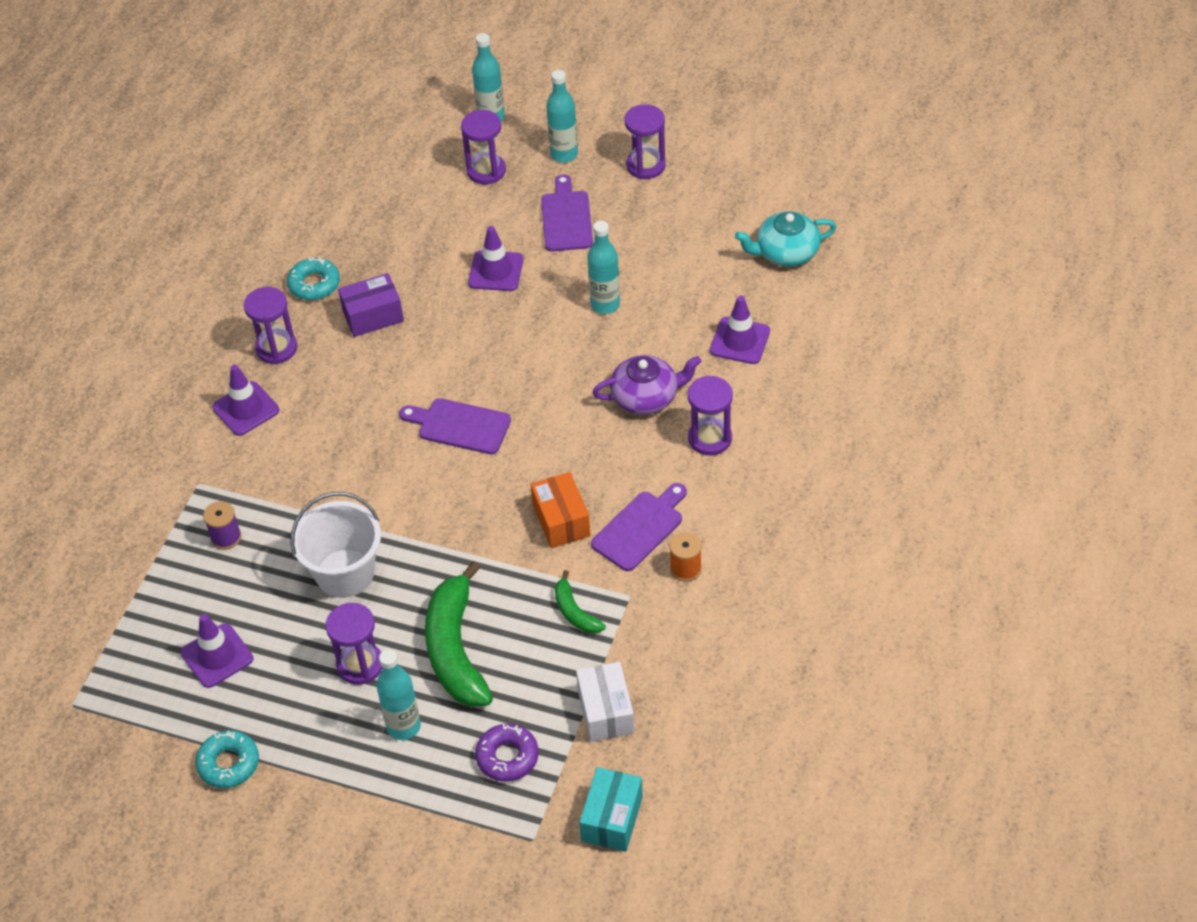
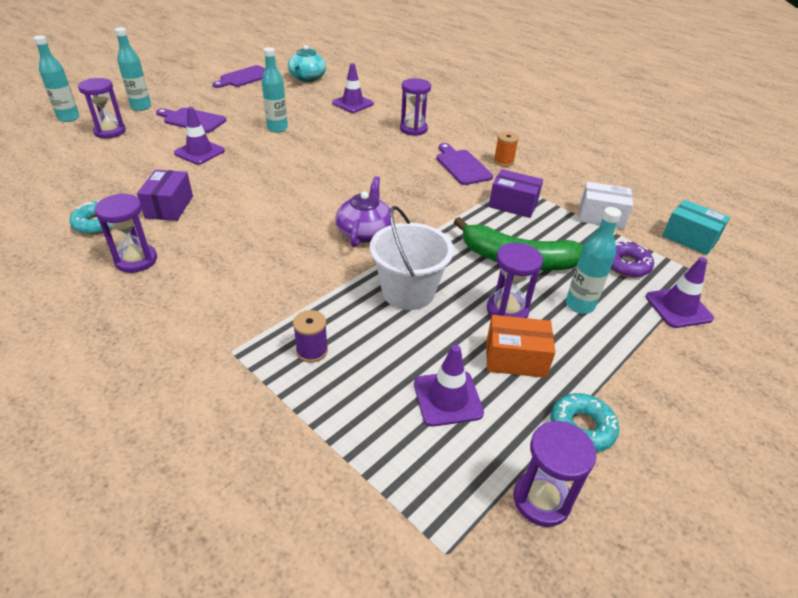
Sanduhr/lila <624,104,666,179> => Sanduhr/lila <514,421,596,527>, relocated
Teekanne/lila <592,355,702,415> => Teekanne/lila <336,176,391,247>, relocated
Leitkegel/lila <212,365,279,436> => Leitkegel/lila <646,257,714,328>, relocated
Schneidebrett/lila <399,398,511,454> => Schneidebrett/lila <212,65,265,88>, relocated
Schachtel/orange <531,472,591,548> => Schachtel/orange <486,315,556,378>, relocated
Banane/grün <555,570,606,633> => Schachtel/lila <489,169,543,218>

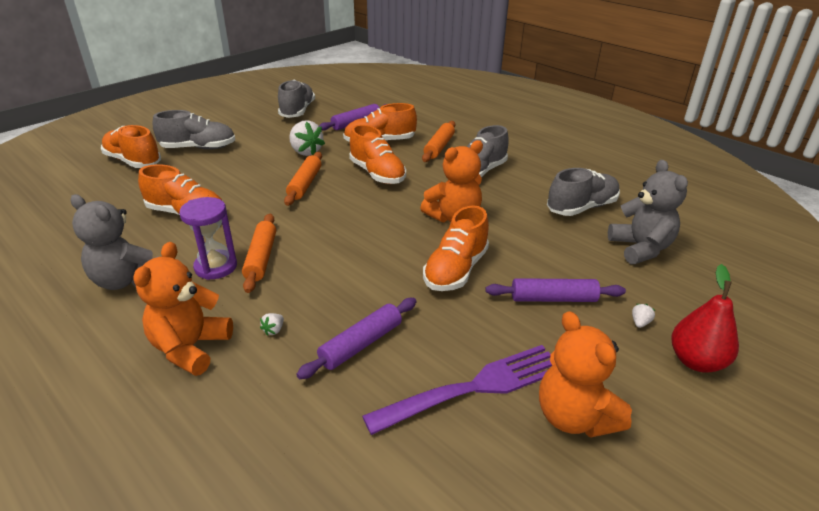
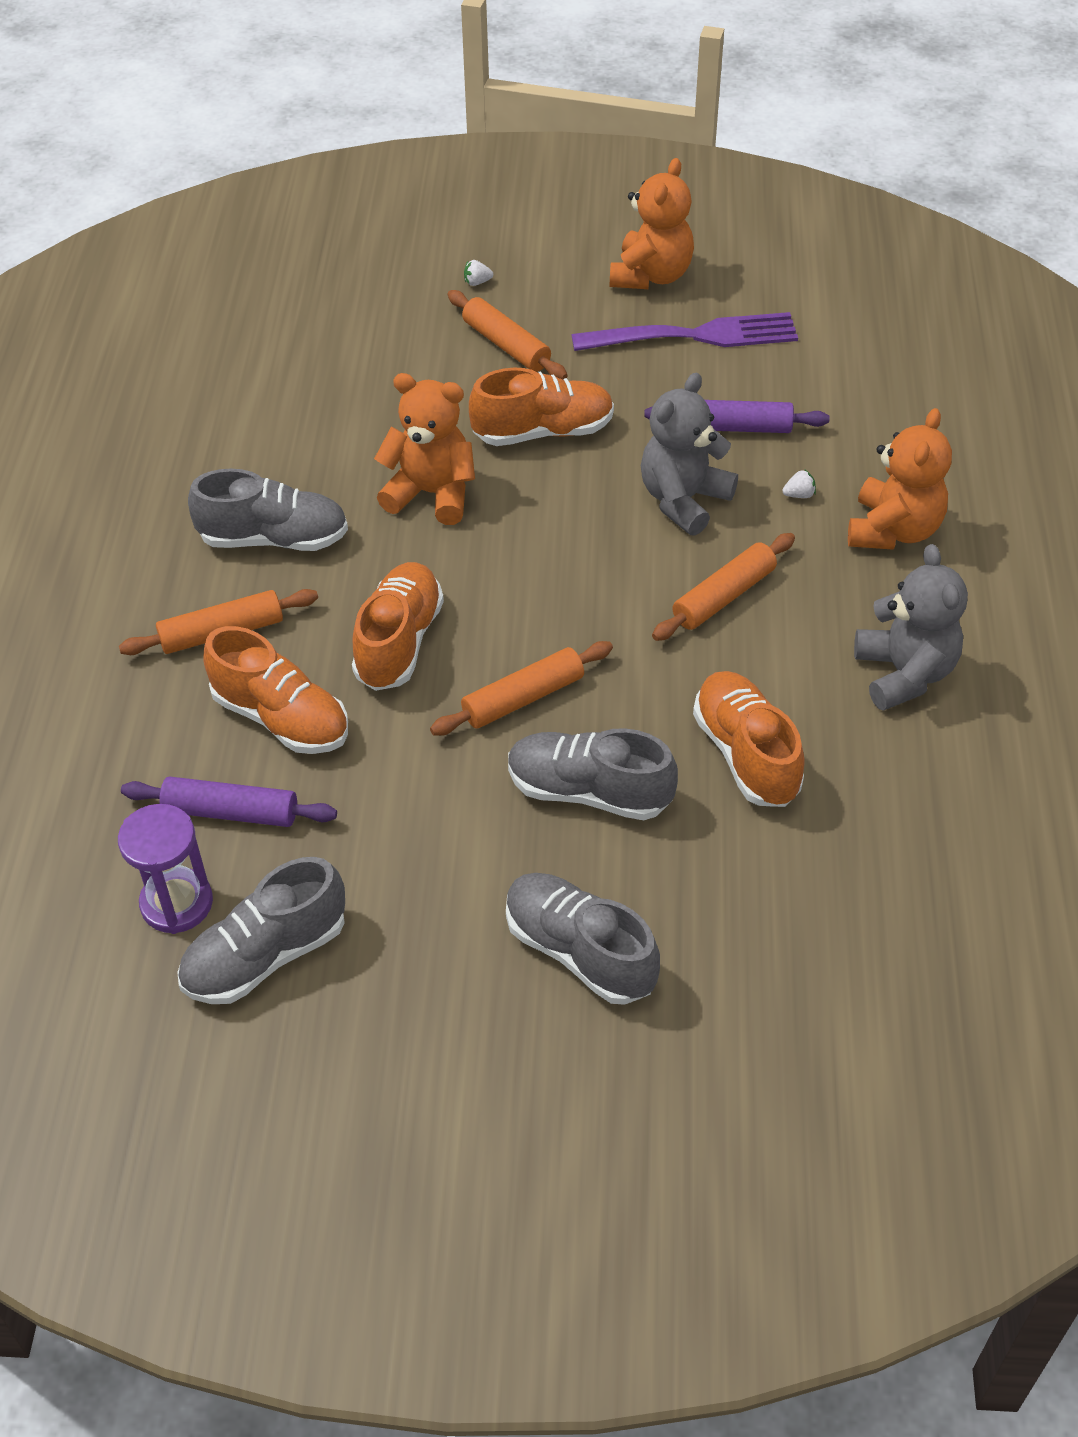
Erdbeere/weiß <289,120,325,156> => nothing
Schuh/orange <101,125,161,168> => nothing
Teddybär/grau <608,160,688,264> => Teddybär/grau <641,373,738,536>, relocated
Schuh/grau <547,168,620,216> => Schuh/grau <508,728,678,820>, relocated
Sanduhr/lila <179,197,237,280> => Sanduhr/lila <118,804,213,934>, relocated
Teddybär/orange <133,242,233,376> => Teddybär/orange <848,408,952,550>, 45 degrees counterclockwise
Birne/rot <671,264,739,373> => nothing
Nudelholz/lila <485,278,626,302> => Nudelholz/orange <448,290,568,380>
Gabel/lila <362,345,552,435> => Gabel/lila <571,312,798,351>, 150 degrees clockwise

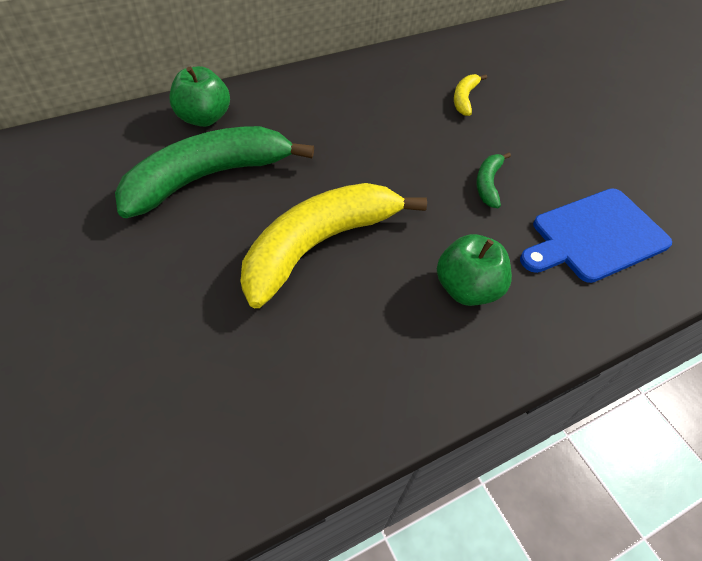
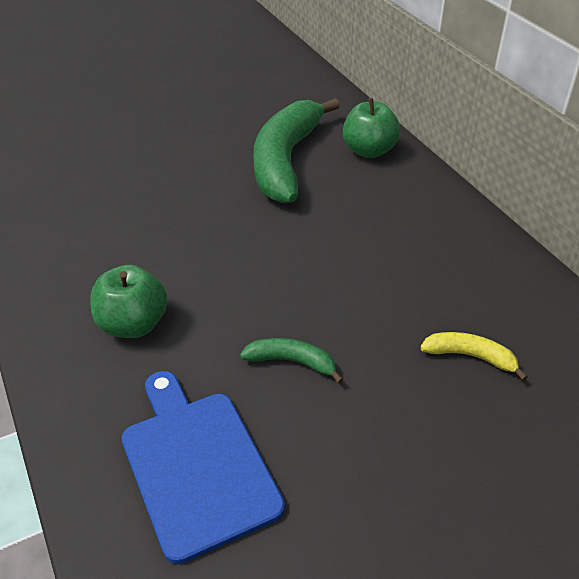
Banane/grün <115,126,314,218> => Banane/grün <253,98,340,203>, 135 degrees counterclockwise
Banane/gelb <241,183,427,308> => nothing

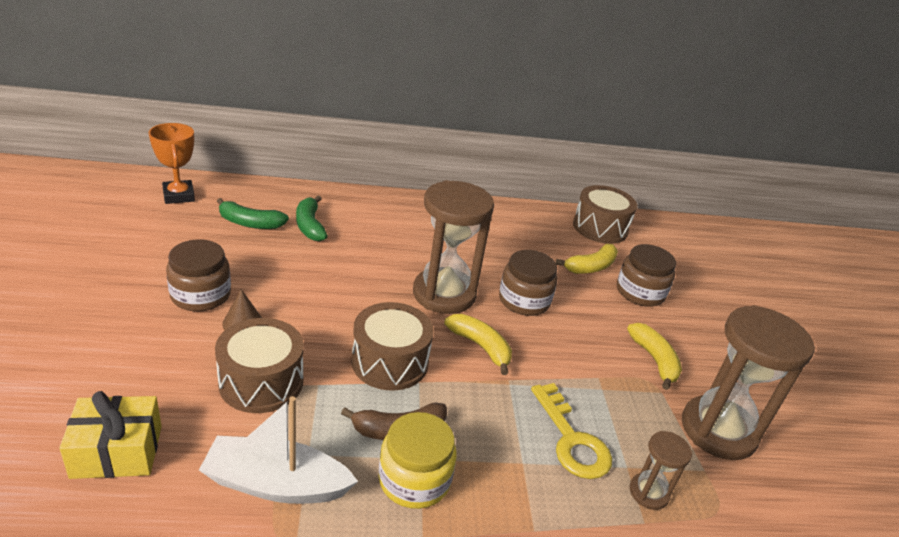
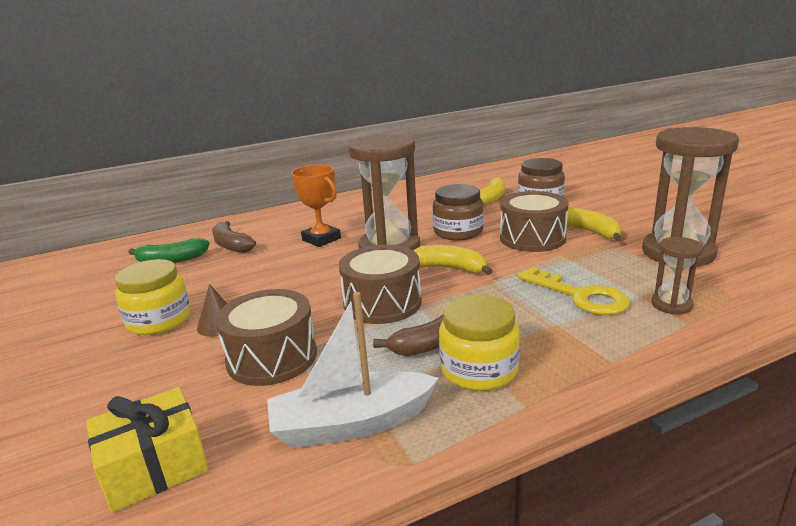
Pokal/orange <149,123,195,204> => Pokal/orange <291,165,341,247>, relocated
Trommel/braun <573,185,637,244> => Trommel/braun <500,191,569,252>, relocated
Banane/grün <296,195,328,242> => Banane/braun <212,221,256,253>
Einmachglas/braun <166,240,231,311> => Einmachglas/gelb <115,259,190,335>

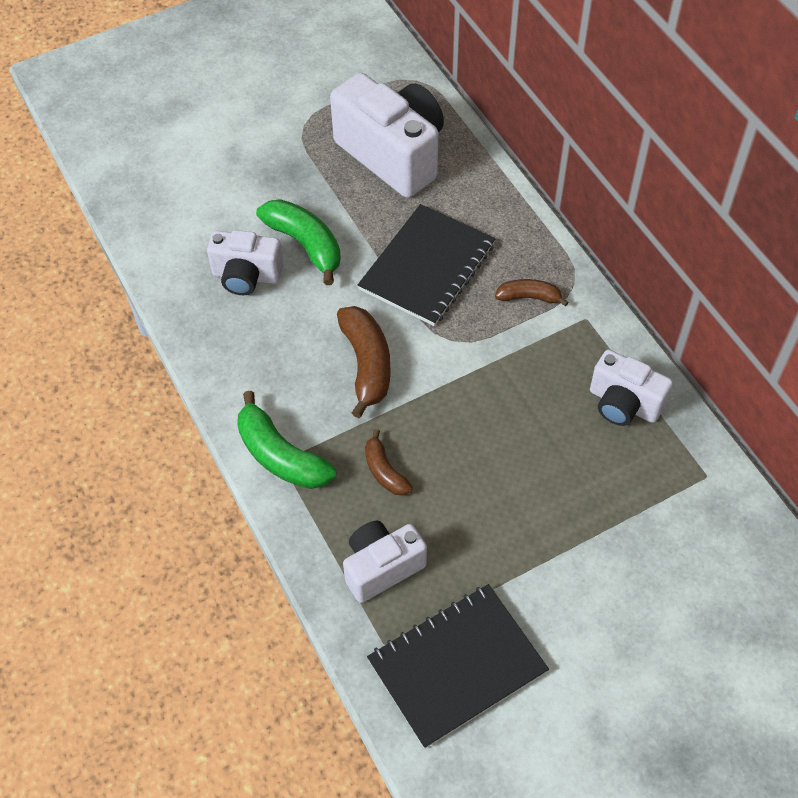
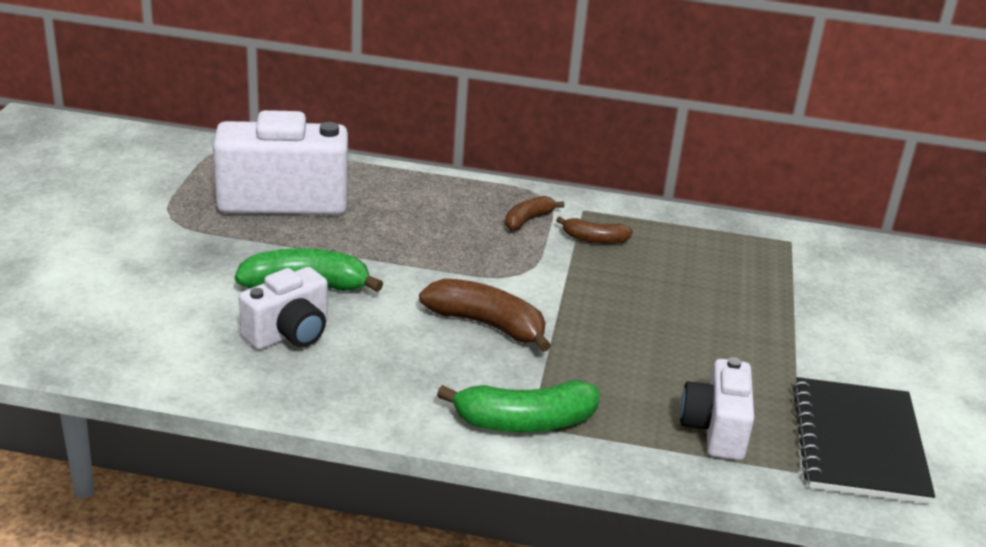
Notizbuch/schwarz <358,204,495,326> => nothing
Kamera/weiß <590,349,673,426> => nothing
Banane/braun <365,429,413,495> => Banane/braun <556,216,633,244>, relocated

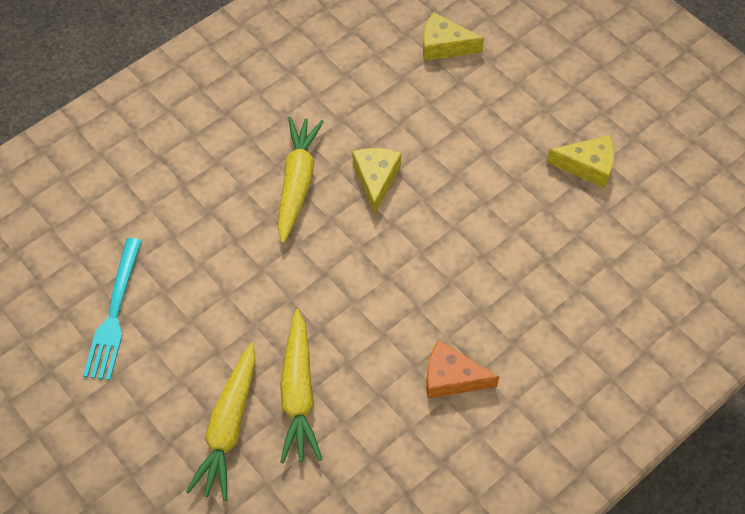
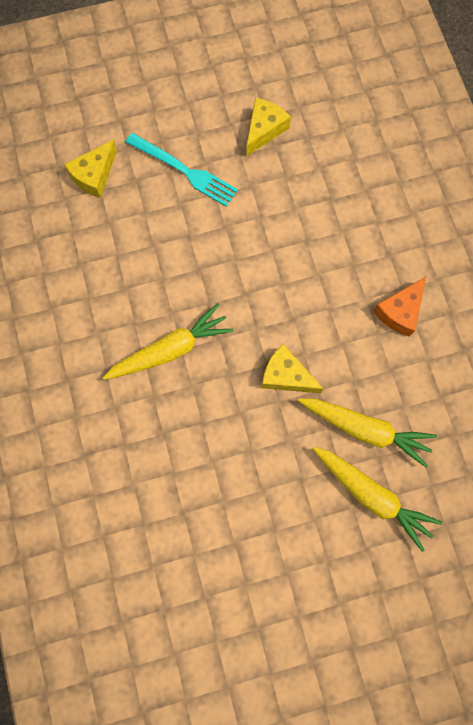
Karotte/gelb <278,117,324,244> => Karotte/gelb <103,303,233,380>, 120 degrees clockwise
Käse/gelb <352,148,401,215> => Käse/gelb <262,344,323,393>, relocated
Gabel/türkis <83,238,142,380> => Gabel/türkis <125,133,238,207>, relocated

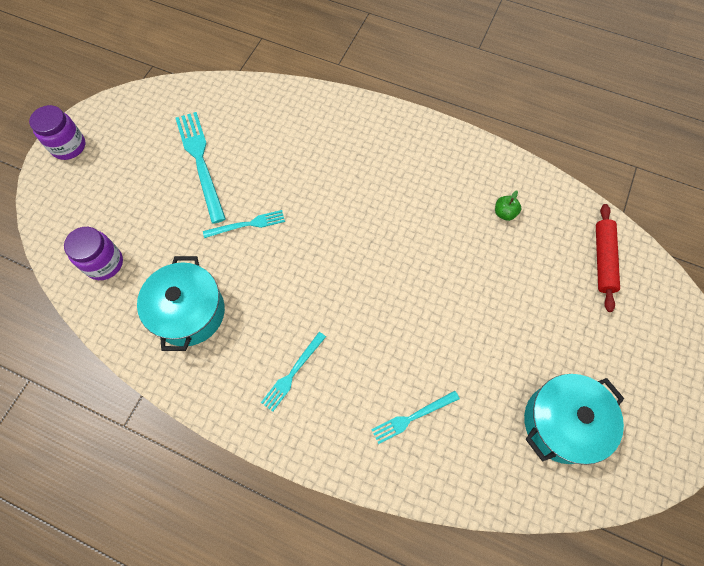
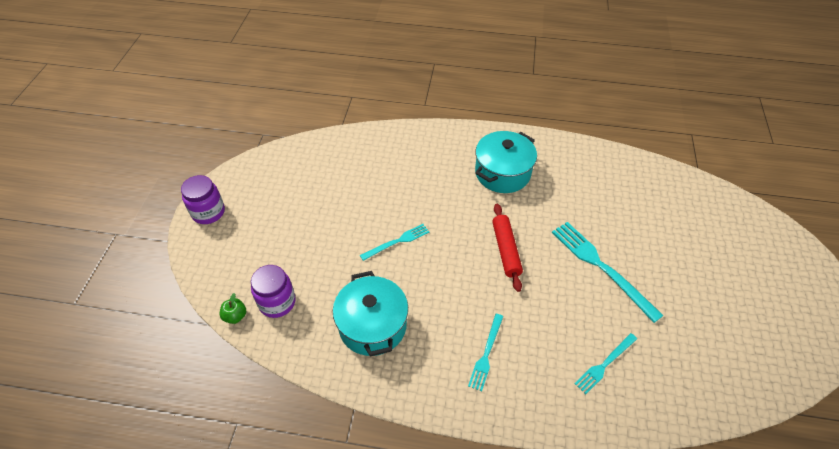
Gabel/türkis <175,112,226,224> => Gabel/türkis <552,222,664,323>, relocated
Apfel/grün <495,191,521,221> => Apfel/grün <220,293,246,324>, relocated
Nudelholz/rot <596,204,620,312> => Nudelholz/rot <492,204,523,292>, relocated
Kochtopf/türkis <524,374,624,465> => Kochtopf/türkis <475,131,537,193>, relocated

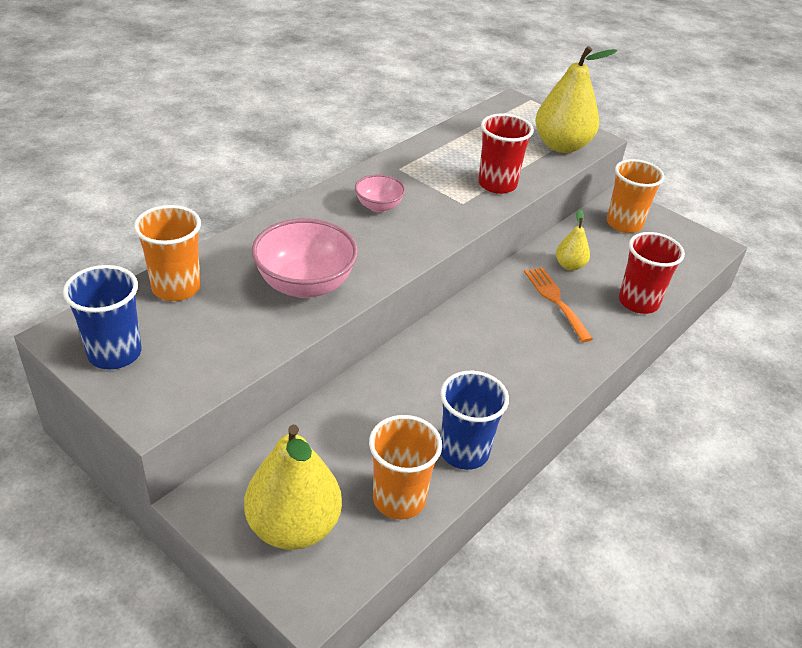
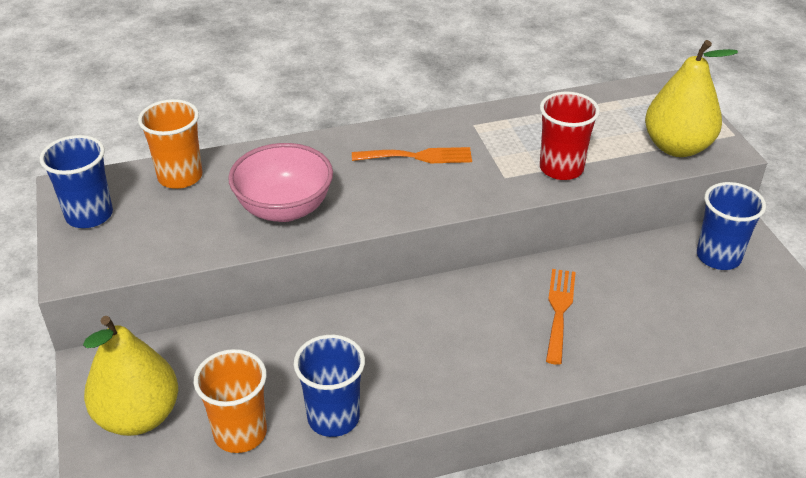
Becher/orange <607,159,665,233> => Becher/blau <697,182,766,270>
Schüssel/rosa <355,174,405,213> => Gabel/orange <352,147,472,163>
Birne/gelb <556,209,590,271> => nothing
Becher/rot <619,232,685,314> => nothing

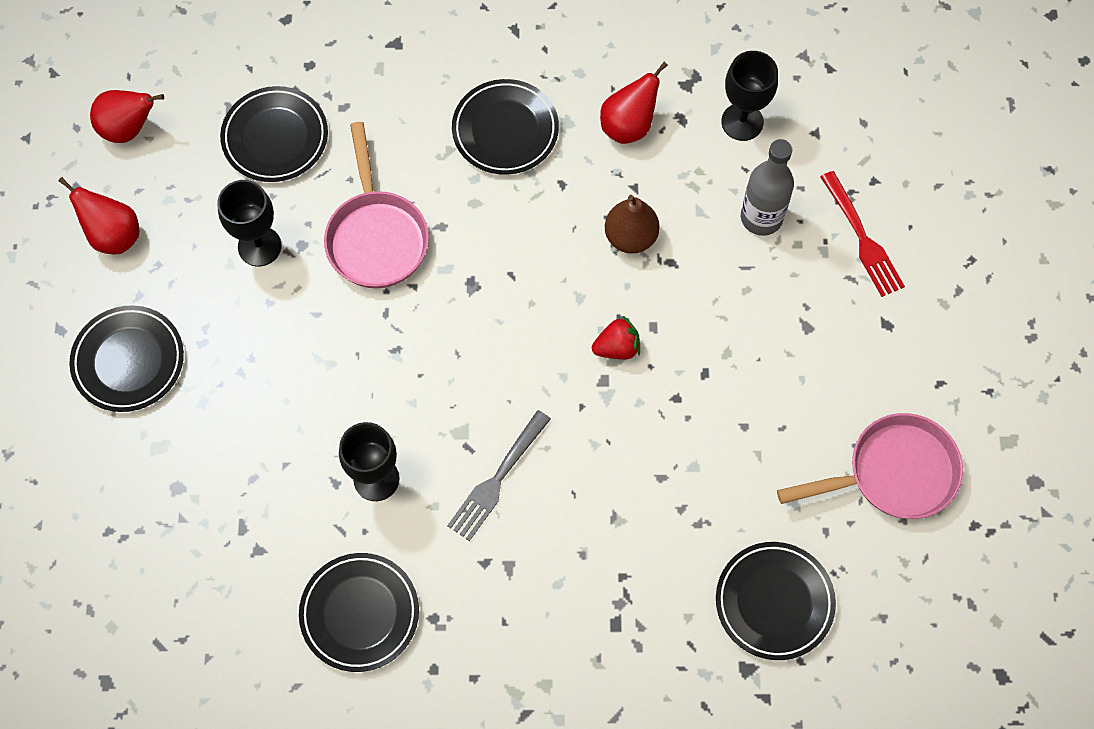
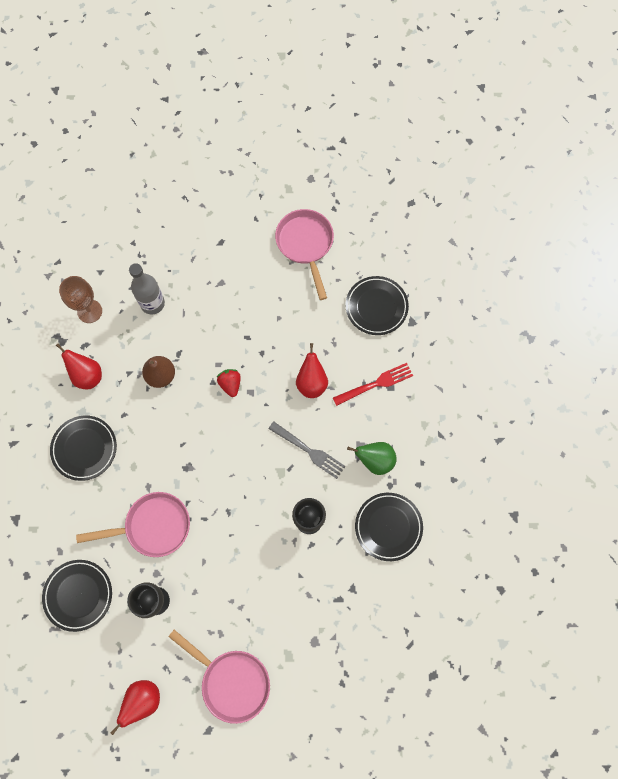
Kelch/schwarz <721,51,778,141> => Kelch/braun <59,276,102,323>
Birne/rot <90,90,164,143> => Birne/rot <296,343,328,398>, relocated
Gabel/rot <820,171,905,297> => Gabel/rot <333,363,413,406>, relocated
Teller/schwarz <69,305,184,412> => Pfanne/rosa <168,630,270,724>
nothing => Birne/grün <347,442,397,475>

